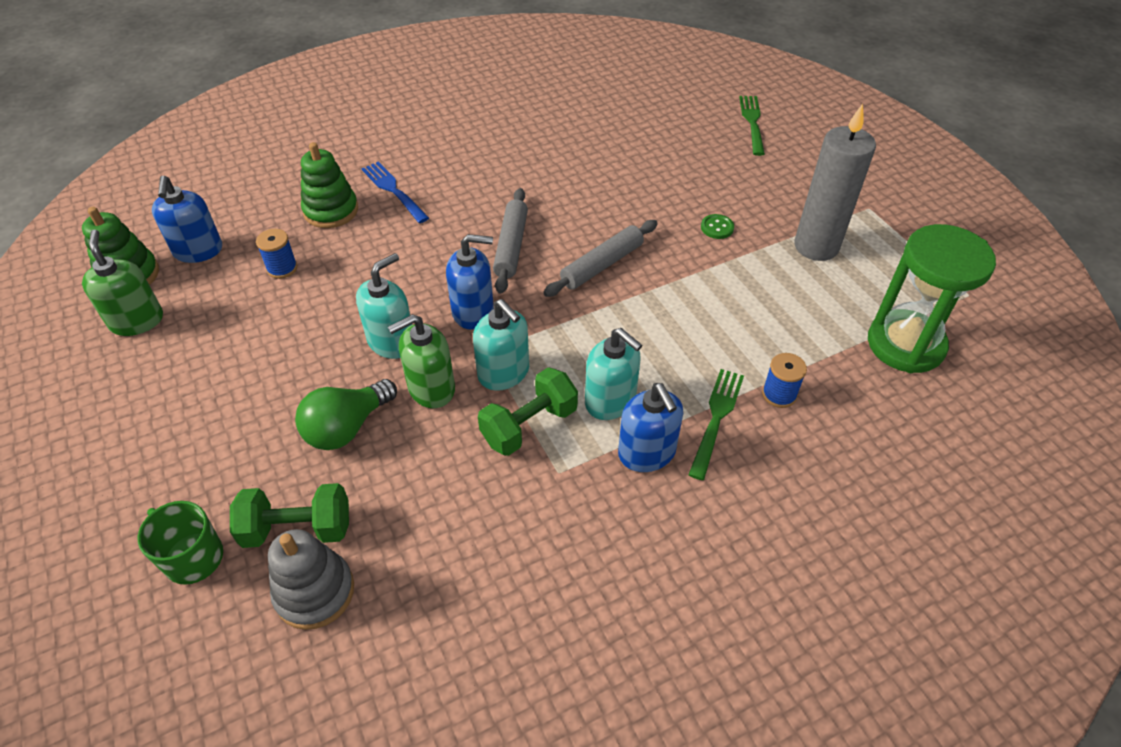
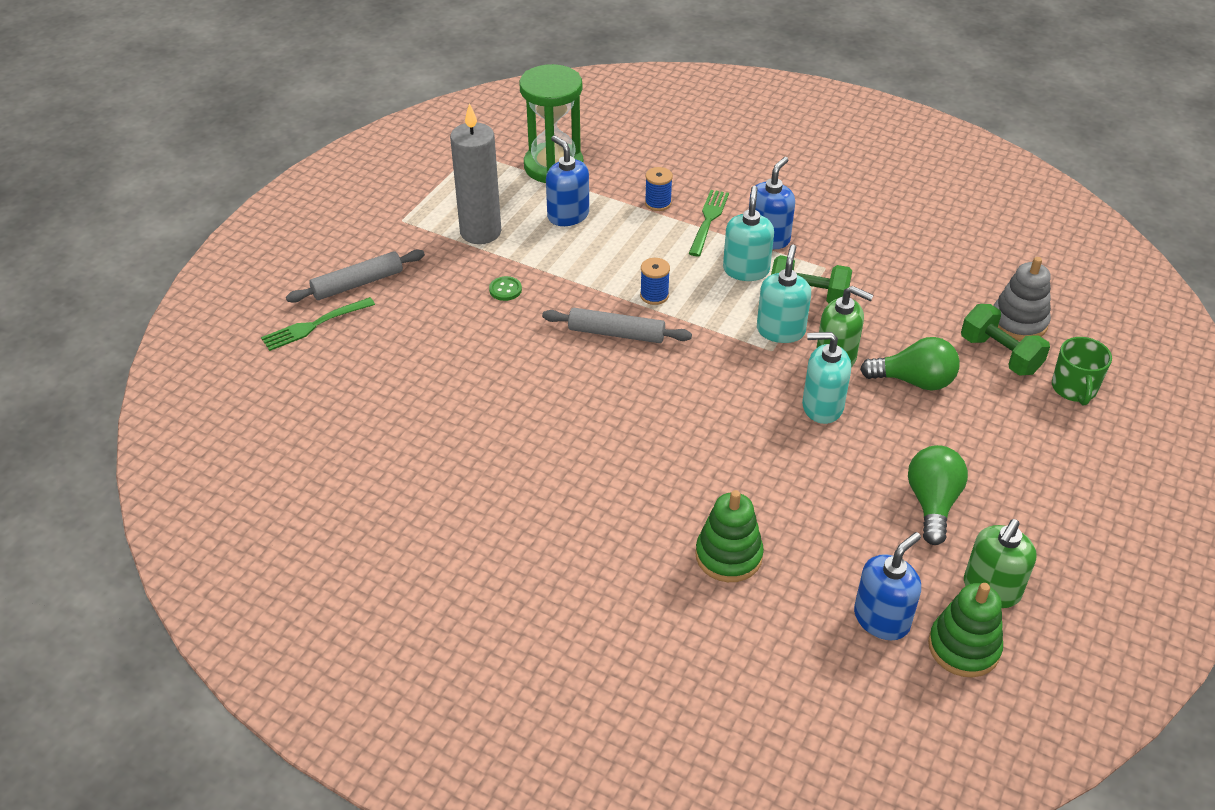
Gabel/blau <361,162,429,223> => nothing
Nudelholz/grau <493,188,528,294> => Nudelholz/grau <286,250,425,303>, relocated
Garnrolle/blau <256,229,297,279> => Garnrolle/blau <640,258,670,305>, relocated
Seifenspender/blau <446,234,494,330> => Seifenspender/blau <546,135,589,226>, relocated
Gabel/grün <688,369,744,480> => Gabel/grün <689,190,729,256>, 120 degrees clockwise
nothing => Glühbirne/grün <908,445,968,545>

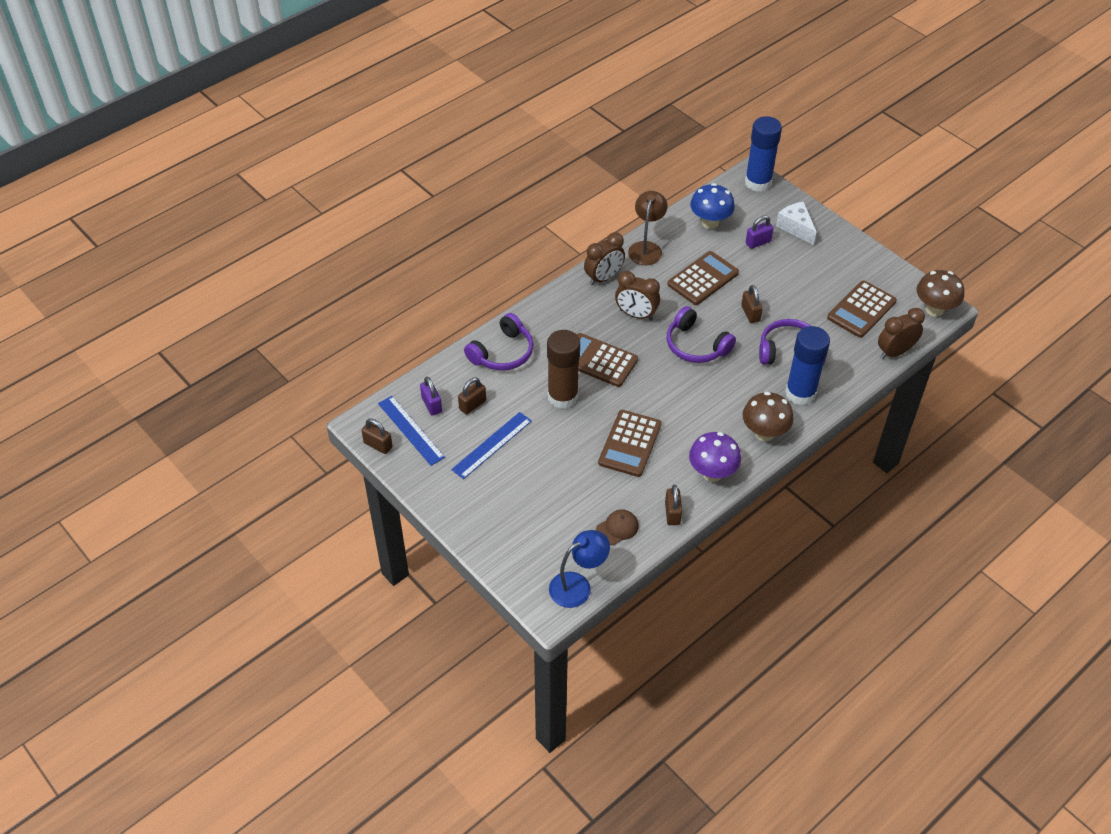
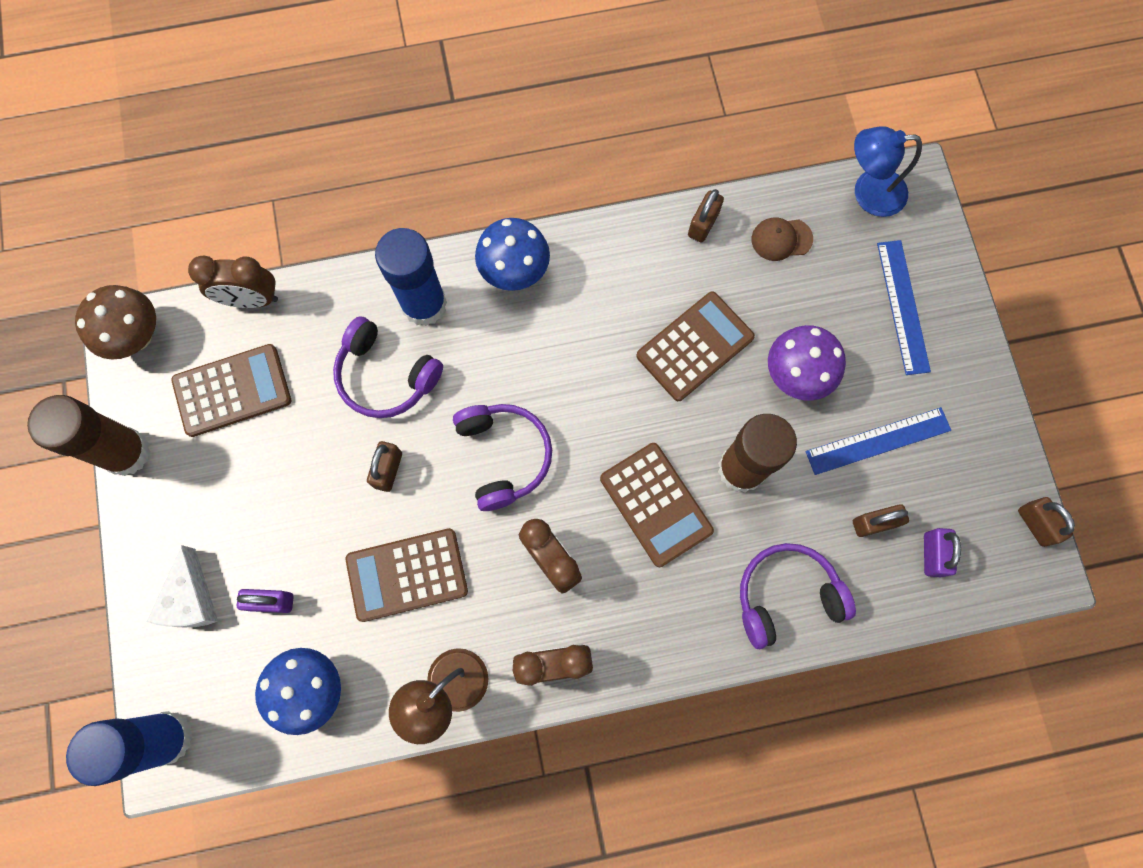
Pilz/braun <743,392,794,441> => Pilz/blau <475,218,550,291>
Lineal/blau <378,396,445,466> => Lineal/blau <877,240,931,375>, relocated
Pilz/lila <689,432,741,482> => Pilz/lila <768,325,846,401>, relocated
nothing => Klebestift/braun <27,395,150,476>

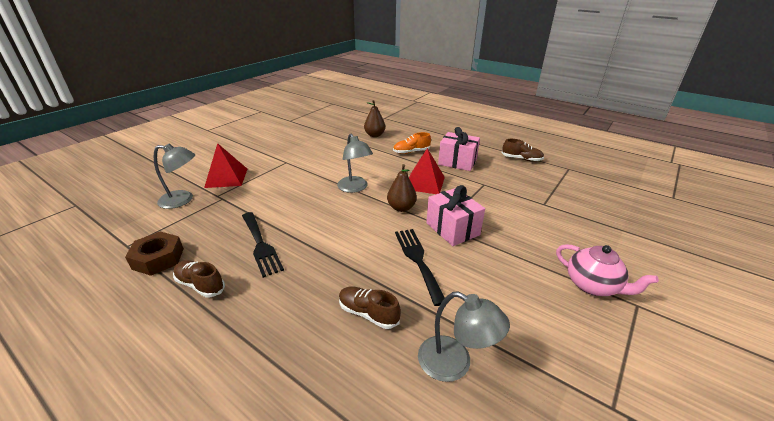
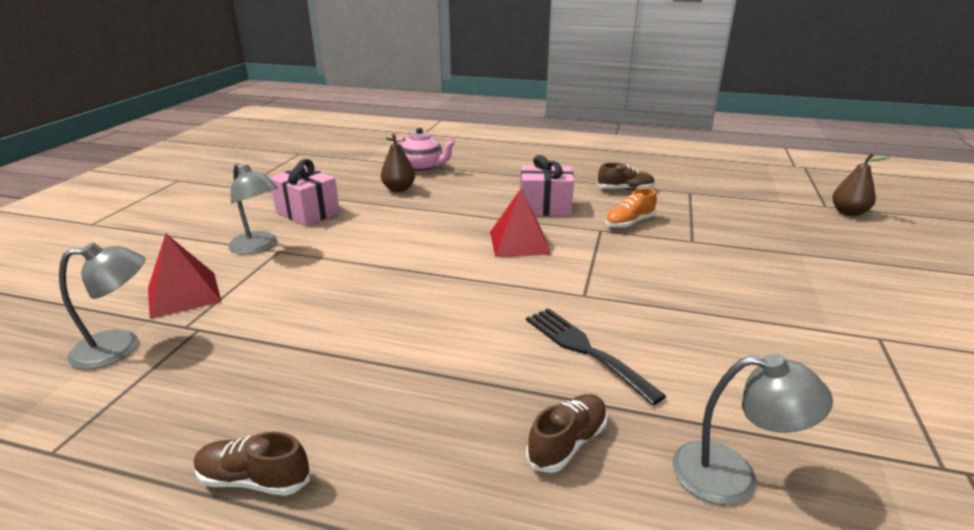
Schuh/orange <393,132,431,154> => Schuh/orange <605,188,657,228>, relocated
Lampe/grau <337,134,373,193> => Lampe/grau <228,163,278,254>, relocated
Birne/braun <387,164,417,212> => Birne/braun <832,153,890,216>, relocated
Geschenk/rosa <426,185,485,246> => Geschenk/rosa <270,159,340,226>, relocated
Gabel/schwarz <242,212,284,278> => nothing
Sechskantmutter/braun <125,231,184,276> => nothing
Teekanne/rosa <556,244,659,296> => Teekanne/rosa <391,127,455,173>, relocated
Schuh/braun <339,286,401,329> => Schuh/braun <526,394,607,473>, 120 degrees clockwise

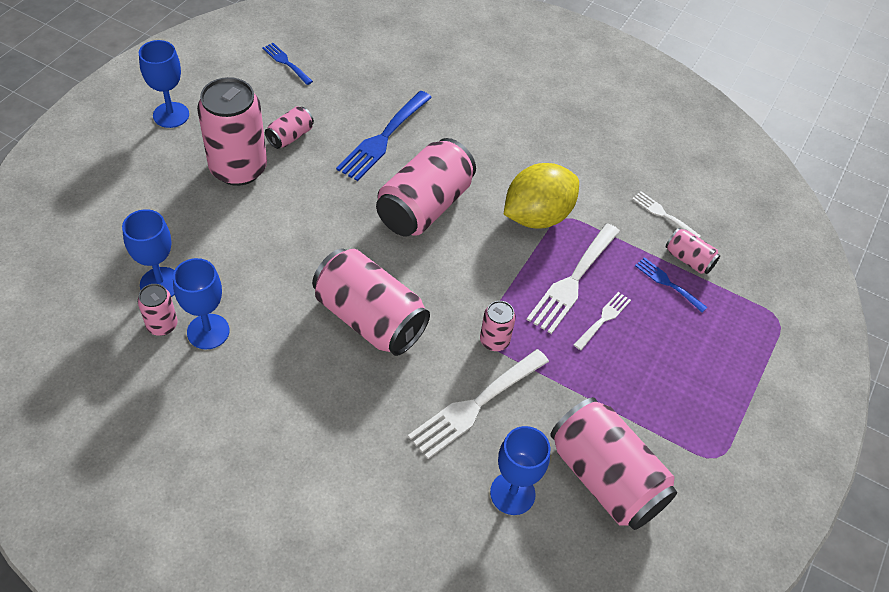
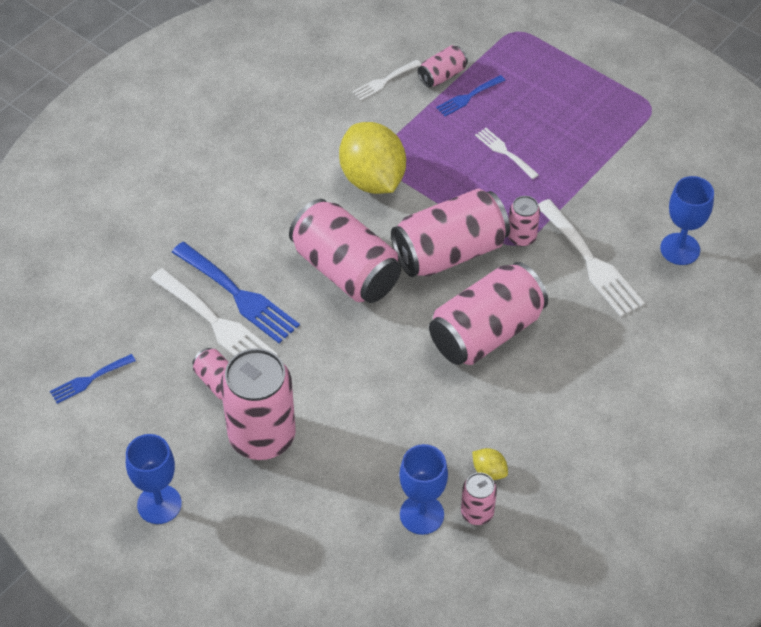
Gabel/weiß <527,223,620,334> => Gabel/weiß <150,268,278,356>, relocated
Kelch/blau <173,258,230,349> => Zitrone/gelb <472,448,508,480>
Dose/rosa <550,397,677,530> => Dose/rosa <391,188,510,277>, relocated

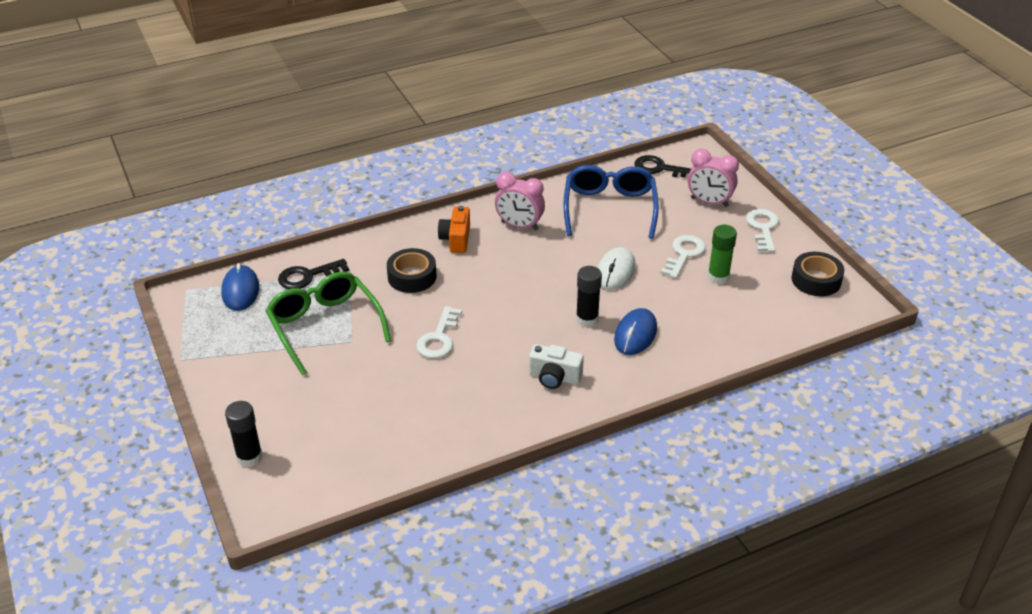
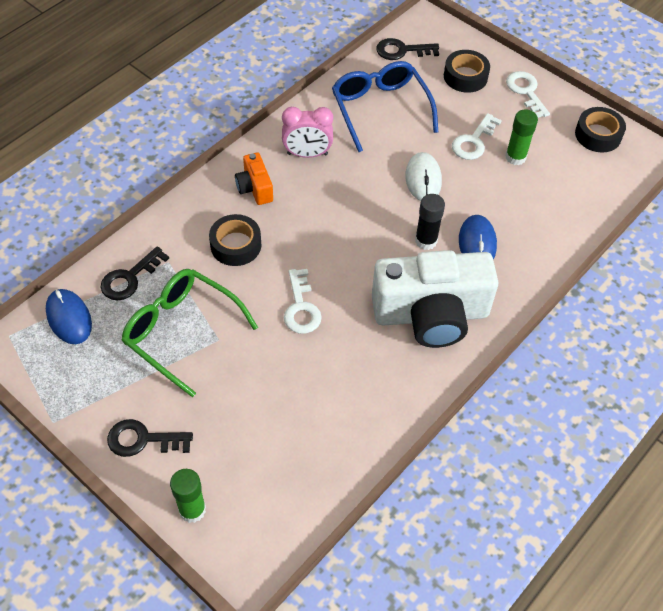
Wecker/rosa <688,149,739,207> => Klebeband/schwarz <444,50,490,93>
Schlüssel/weiß <660,235,706,278> => Schlüssel/weiß <452,113,502,160>, 150 degrees counterclockwise
Kamera/weiß <529,344,584,389> => Kamera/weiß <372,250,499,348>, x2.23
Klebestift/schwarz <225,401,263,467> => Klebestift/grün <170,469,206,523>
nothing => Schlüssel/schwarz <107,419,193,457>

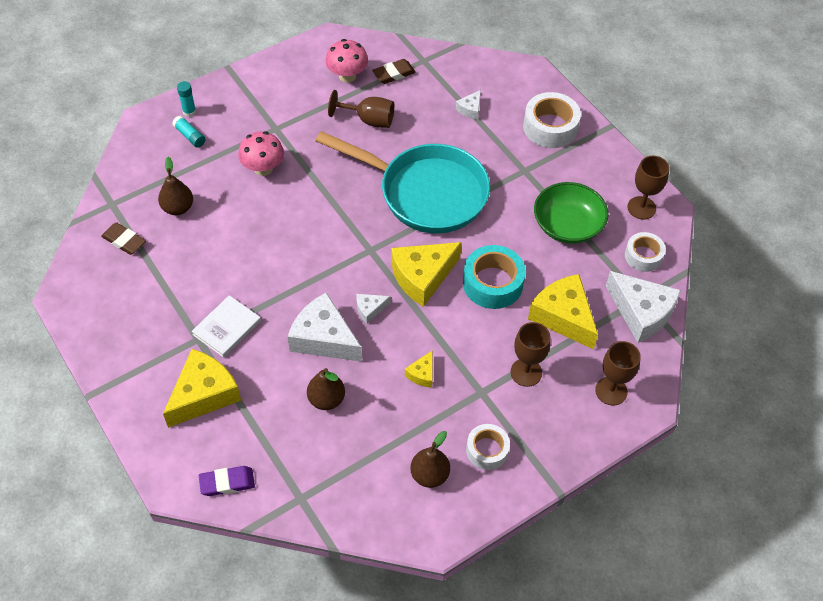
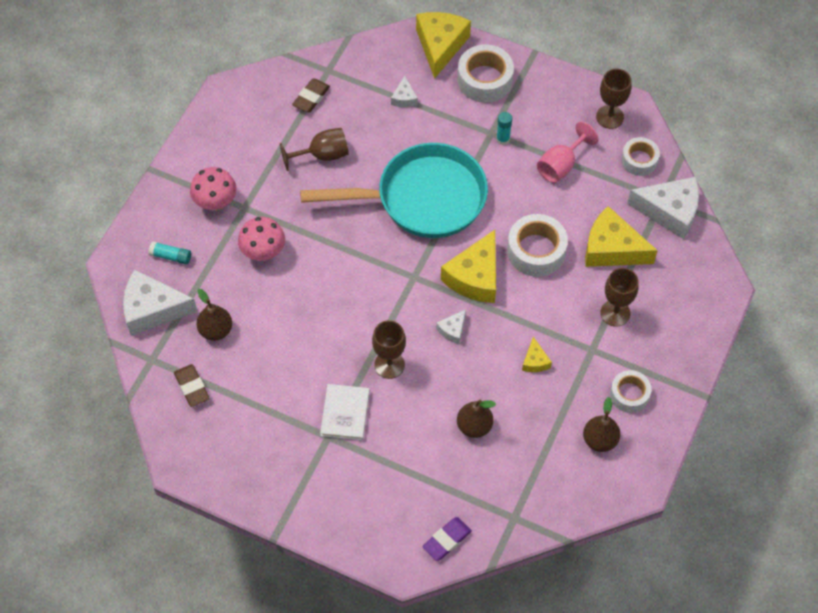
Pilz/rosa <325,39,368,83> => Pilz/rosa <190,167,237,211>, relocated
Klebestift/türkis <177,81,196,117> => Klebestift/türkis <496,112,512,145>, relocated
Schüssel/grün <534,182,609,244> => Kelch/rosa <537,122,599,183>
Radiergummi/braun <101,222,146,255> => Radiergummi/braun <174,364,210,407>, 60 degrees clockwise
Klebeband/türkis <463,245,526,309> => Klebeband/weiß <507,214,568,277>
Käse/weiß <288,292,362,362> => Käse/weiß <123,270,198,336>, relocated
Kelch/braun <595,341,641,405> => Kelch/braun <372,320,406,379>, relocated
Käse/gelb <163,349,241,428> => Käse/gelb <416,12,471,79>, relocated

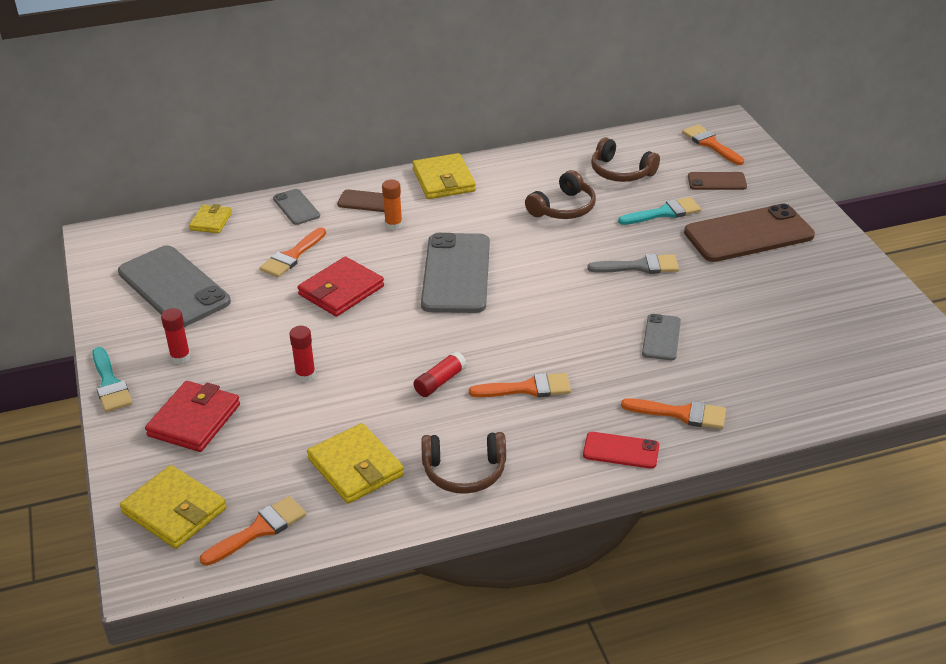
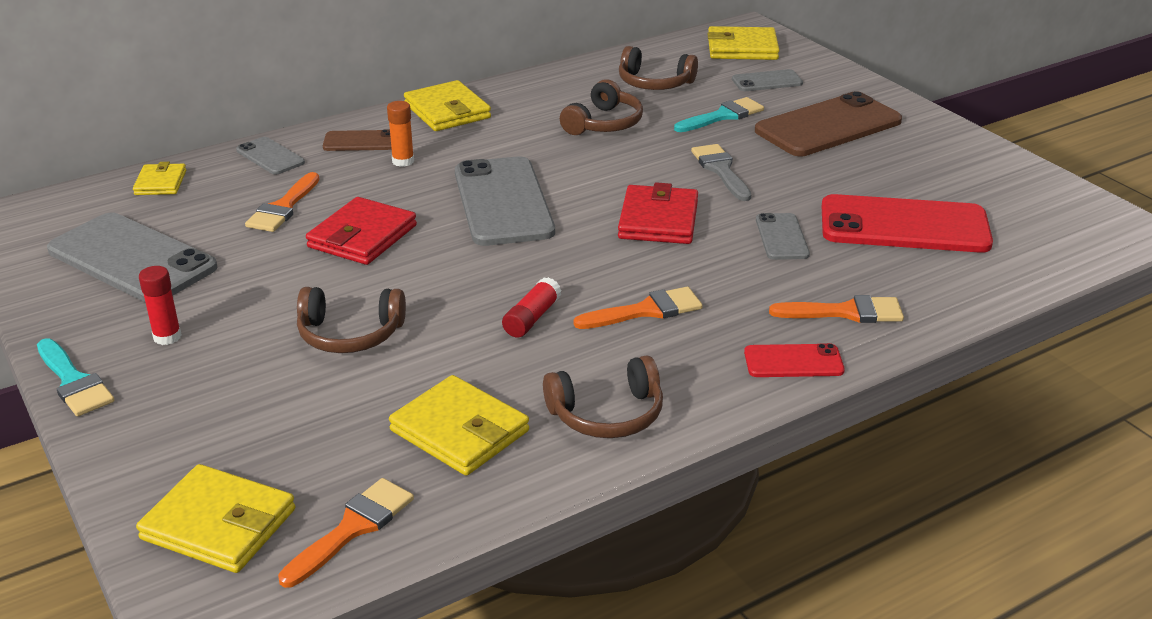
Pinsel/orange <682,125,744,165> => Geldbörse/gelb <707,26,780,60>
Handy/braun <688,172,747,190> => Handy/grau <732,69,803,91>
Pinsel/grau <587,254,679,274> => Pinsel/grau <691,144,751,201>, 90 degrees counterclockwise
Klebestift/rot <289,326,316,382> => Kopfhörer/braun <297,287,406,353>
Geldbörse/rot <145,381,240,452> => Geldbörse/rot <618,183,698,244>, relocated
nothing => Handy/rot <821,194,993,253>

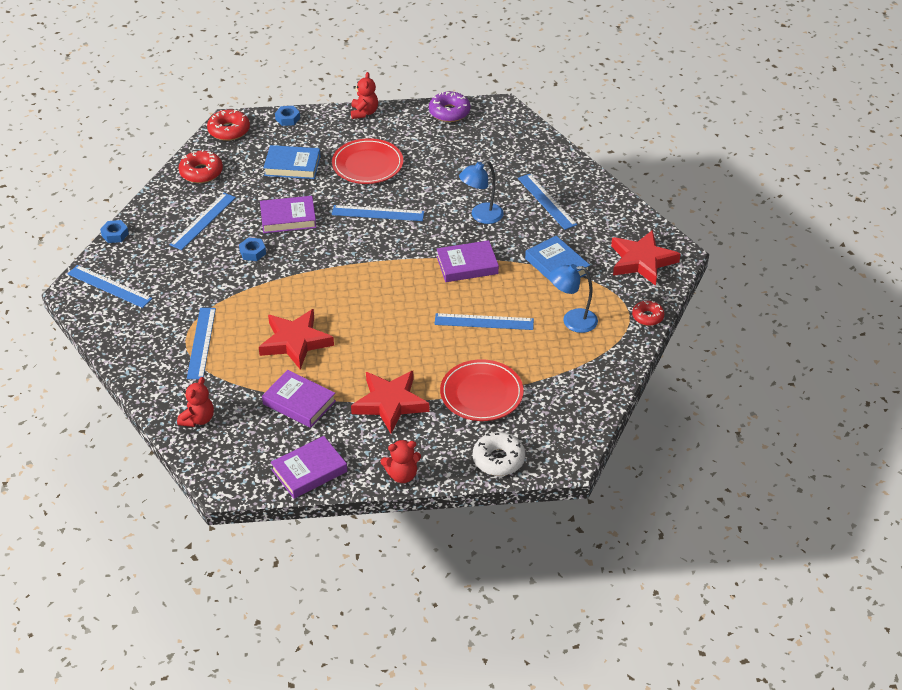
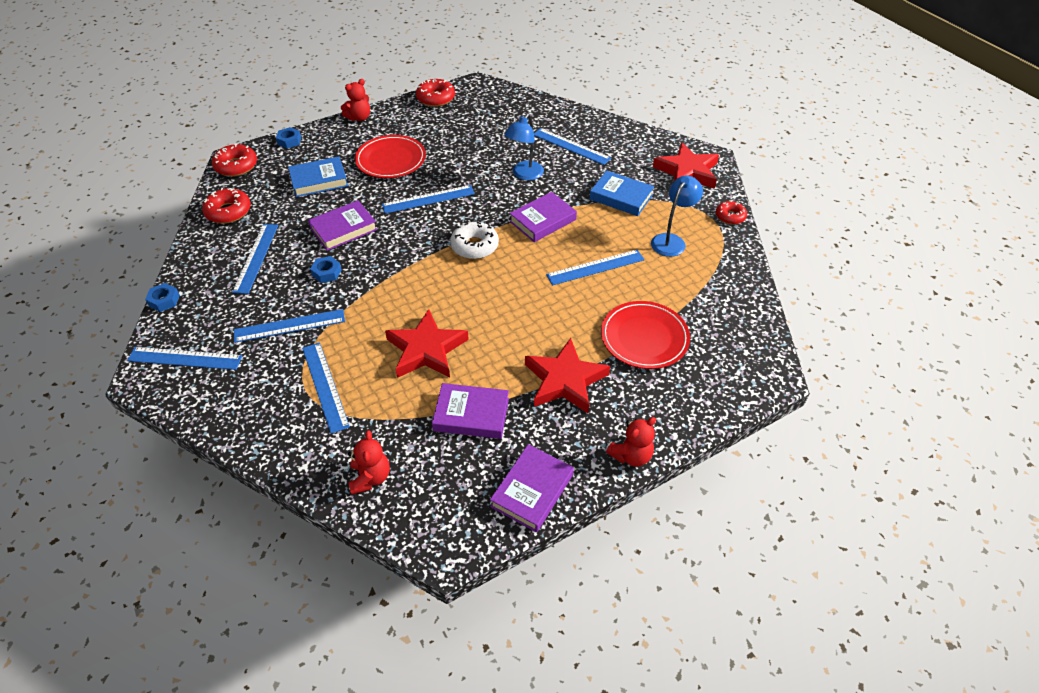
Teddybär/rot <351,72,378,119> => Teddybär/rot <341,79,370,121>, 75 degrees clockwise
Donut/lila <429,91,471,122> => Donut/rot <416,79,455,107>
Lampe/blau <550,264,598,333> => Lampe/blau <651,175,703,257>, 150 degrees clockwise
Donut/weiß <473,432,525,476> => Donut/weiß <450,222,499,259>, relocated
nothing => Lineal/blau <234,309,345,343>

